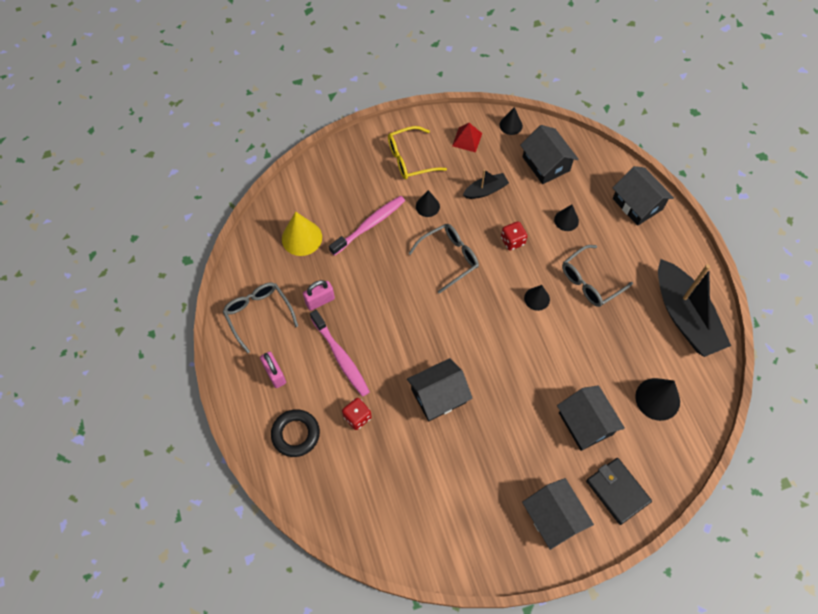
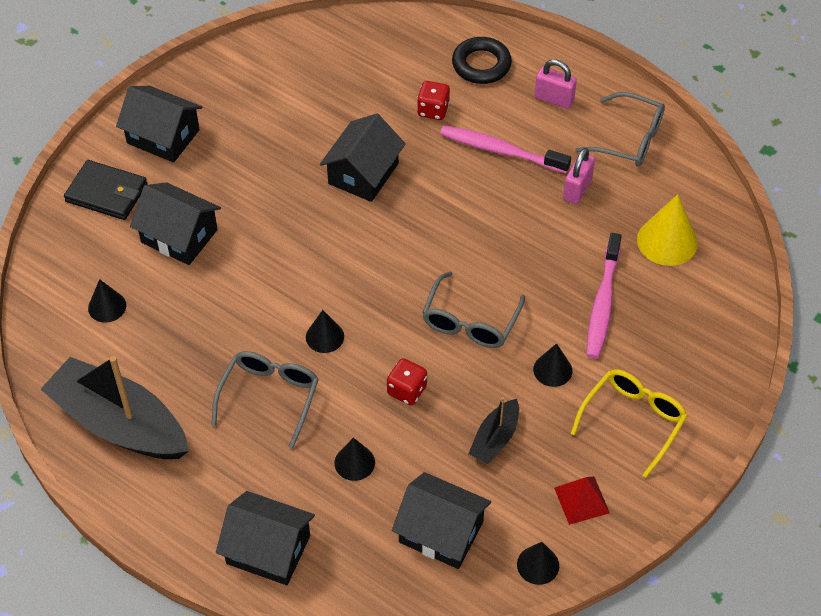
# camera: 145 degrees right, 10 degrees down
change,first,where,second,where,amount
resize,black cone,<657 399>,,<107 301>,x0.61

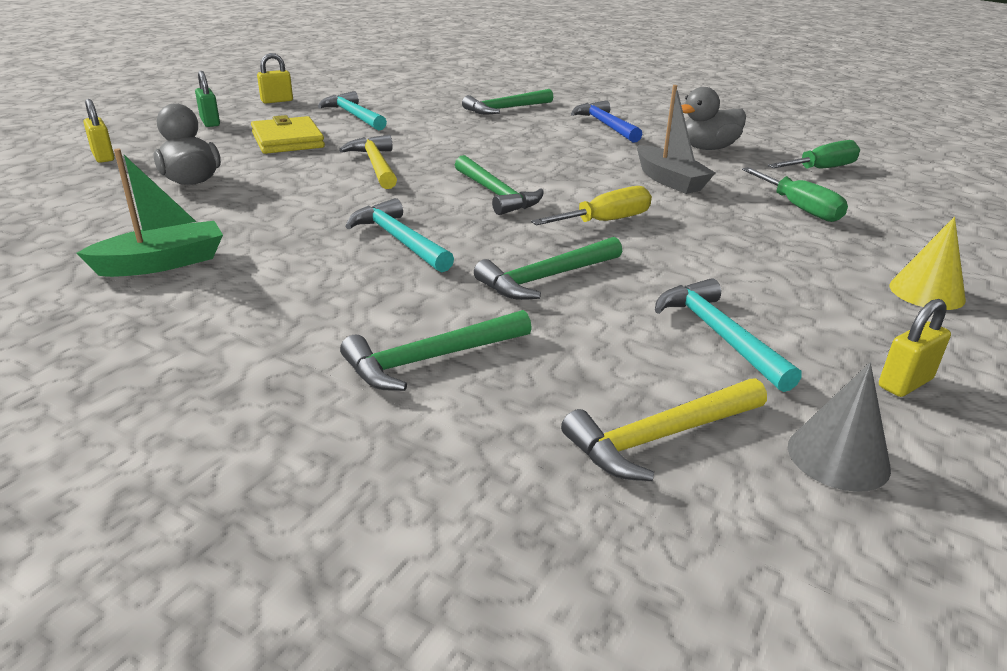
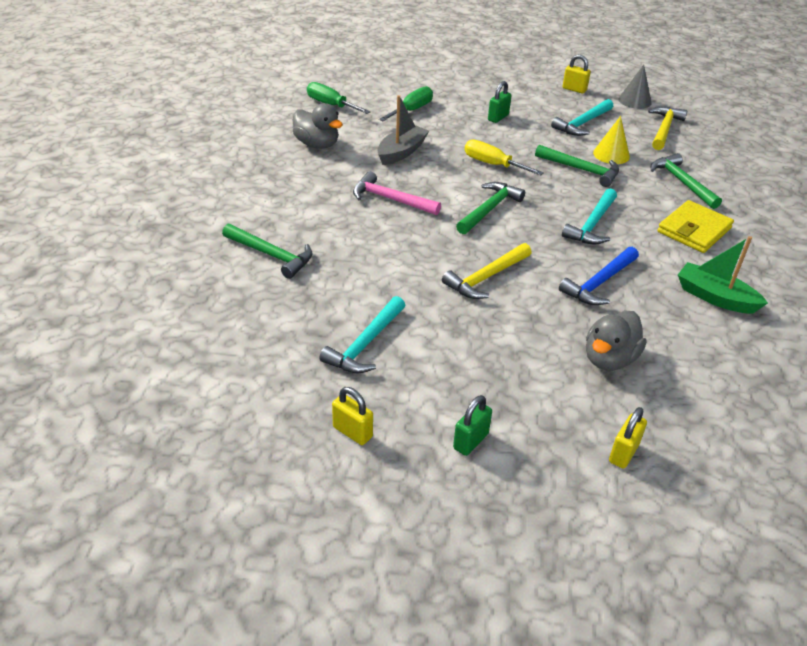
# camera: 115 degrees left, 10 degrees up
change,first,where,second,where,amount
insert,,,pink hammer,<397 193>,
insert,,,green padlock,<500 102>,
move,blue hammer,<606 121>,,<599 276>,
move,yellow cone,<927 263>,,<611 140>,
rotate,yellow hammer,<664 429>,,<668 128>,105 degrees counterclockwise
rotate,green hammer,<436 350>,,<686 181>,150 degrees counterclockwise
move,yellow wallet,<288 134>,,<695 226>,

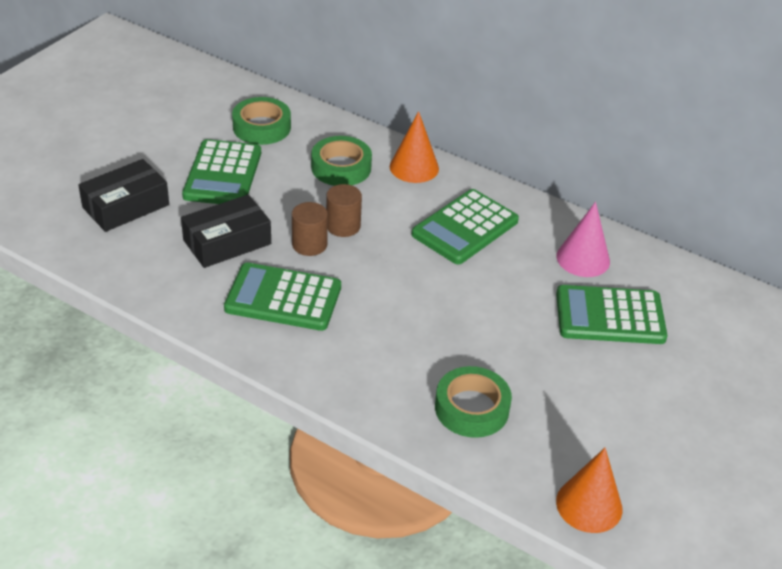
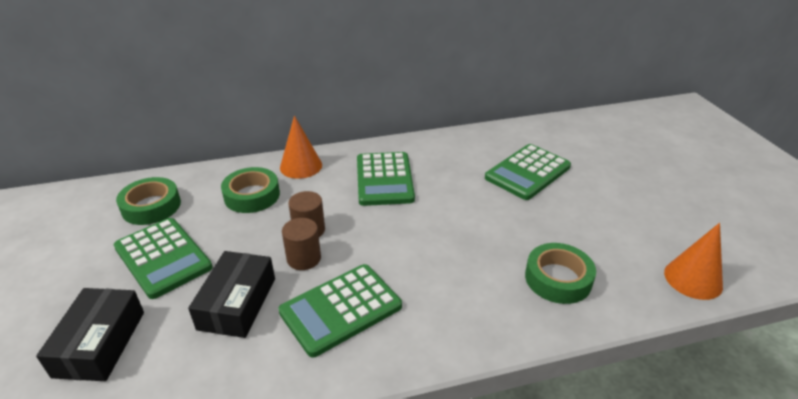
# camera: 45 degrees left, 5 degrees down
change,first,where,second,where,amount
delete,pink cone,<583 239>,,,

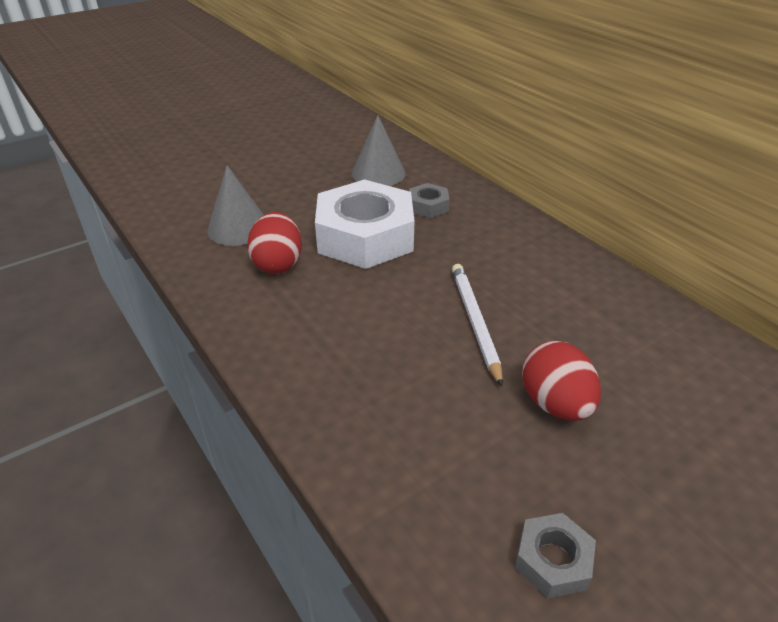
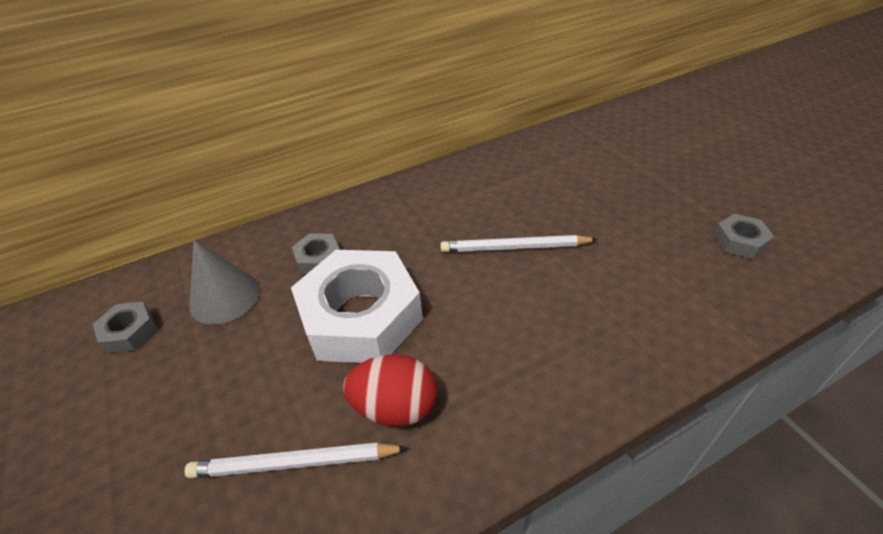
# camera: 80 degrees left, 5 degrees up
change,first,where,second,where,amount
insert,,,grey nut,<125 327>,
replace,grey cone,<235 205>,white pencil,<296 460>,
delete,red egg,<561 381>,,,

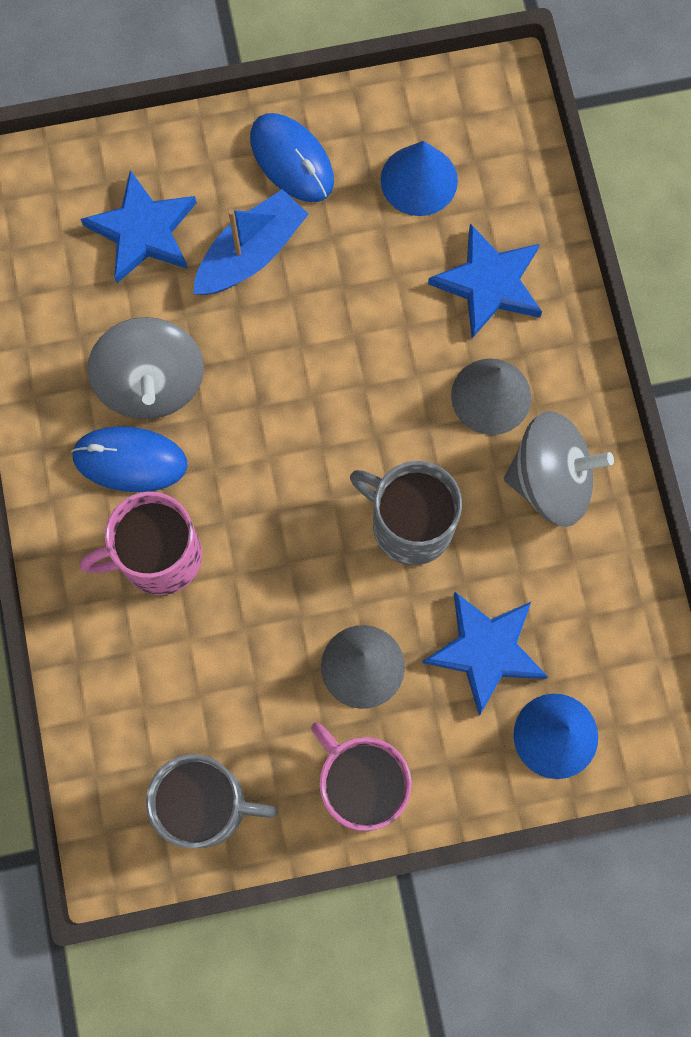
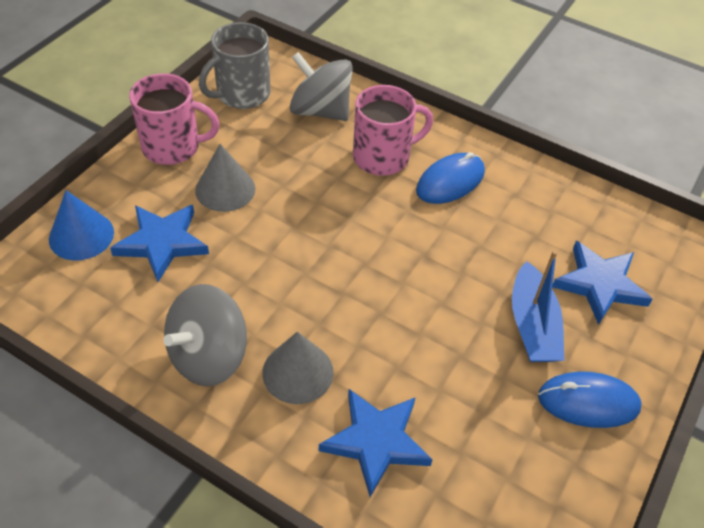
# camera: 130 degrees right, 25 degrees down
change,first,where,second,where,amount
move,grey spinning top,<145 368>,,<321 86>,
rotate,pink mug,<141 543>,,<393 130>,45 degrees clockwise
delete,grey mug,<406 513>,,,
delete,blue cone,<419 178>,,,

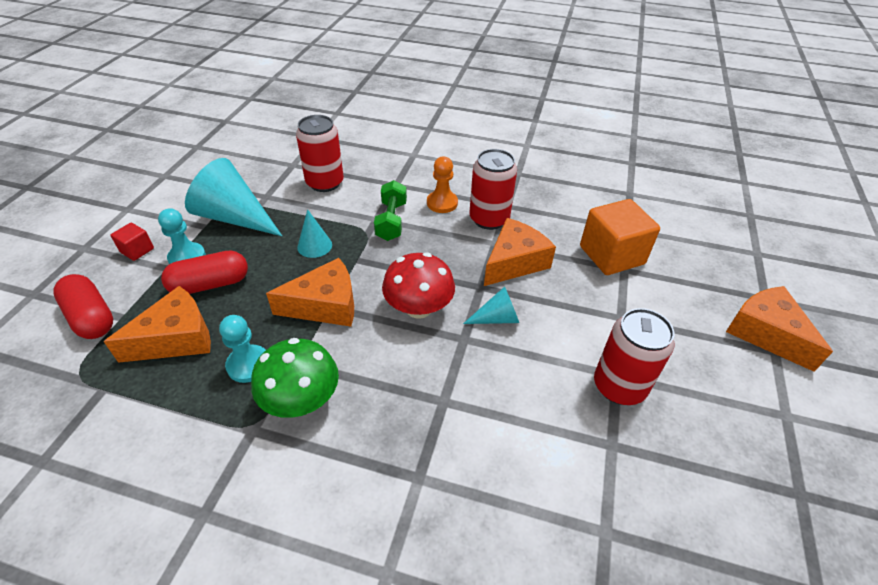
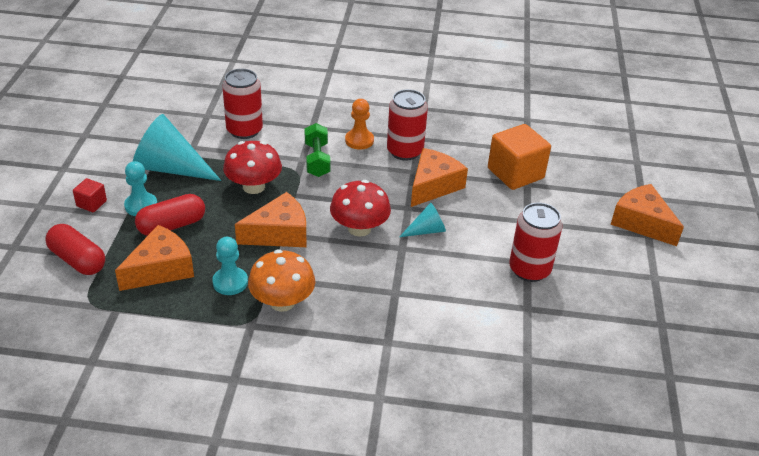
# camera: 10 degrees left, 5 degrees down
change,first,where,second,where,amount
replace,turquoise cone,<314 233>,red mushroom,<252 167>,
recolor,green mushroom,<295 378>,orange mushroom,<281 280>,

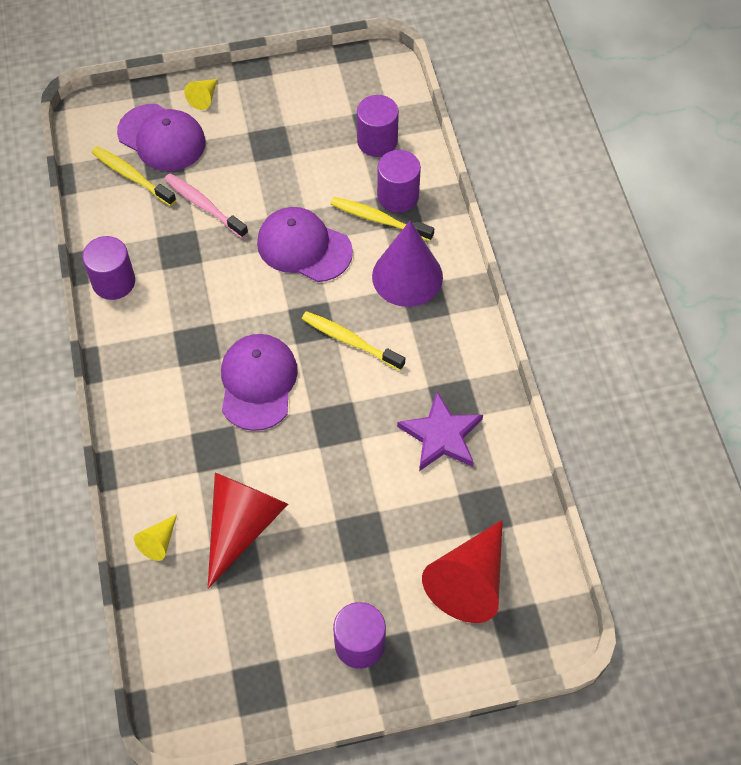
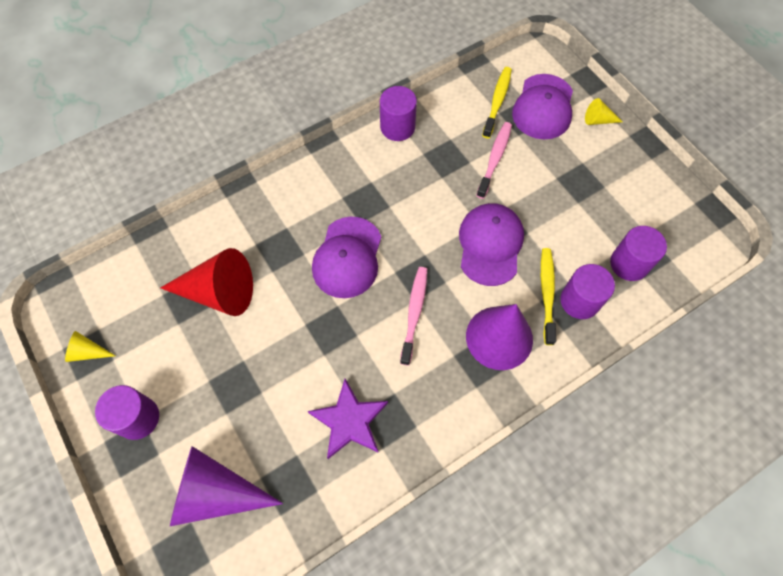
# camera: 70 degrees right, 5 degrees up
change,first,where,second,where,amount
move,yellow cone,<155 538>,,<90 346>,
recolor,red cone,<462 571>,purple cone,<226 486>,
rotate,purple cap,<259 382>,,<346 257>,120 degrees clockwise
recolor,yellow toothbrush,<353 341>,pink toothbrush,<413 316>,

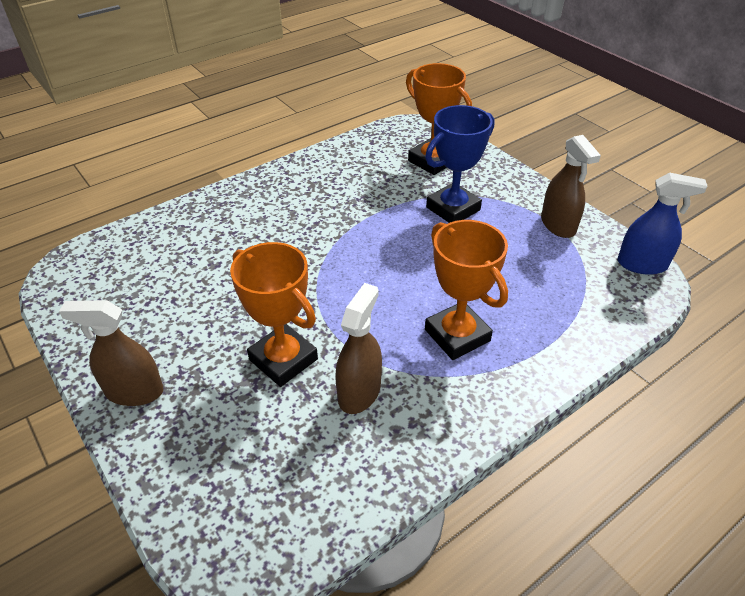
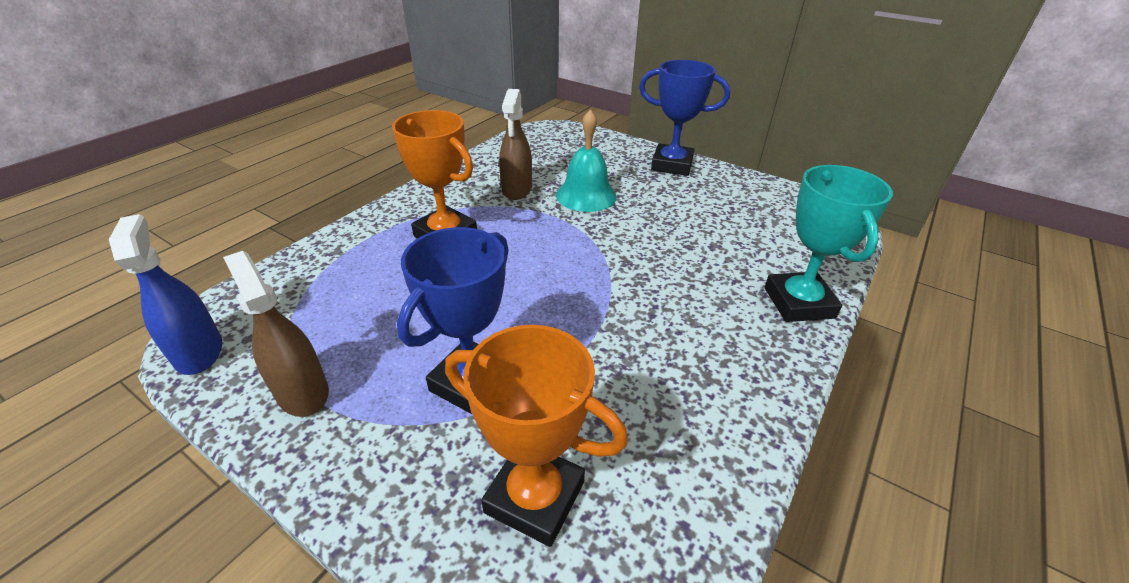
# camera: 160 degrees right, 5 degrees down
change,first,where,second,where,amount
rotate,blue spray bottle,<662 223>,,<165 294>,75 degrees clockwise
replace,orange trophy,<274 314>,turquoise bell,<586 160>,
replace,brown spray bottle,<111 353>,blue trophy,<684 118>,
insert,,,turquoise trophy,<829 243>,

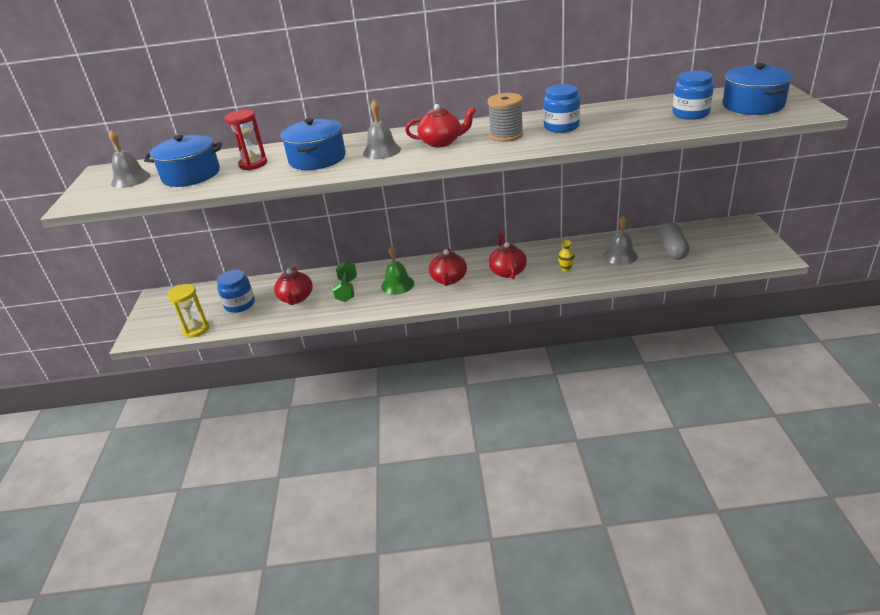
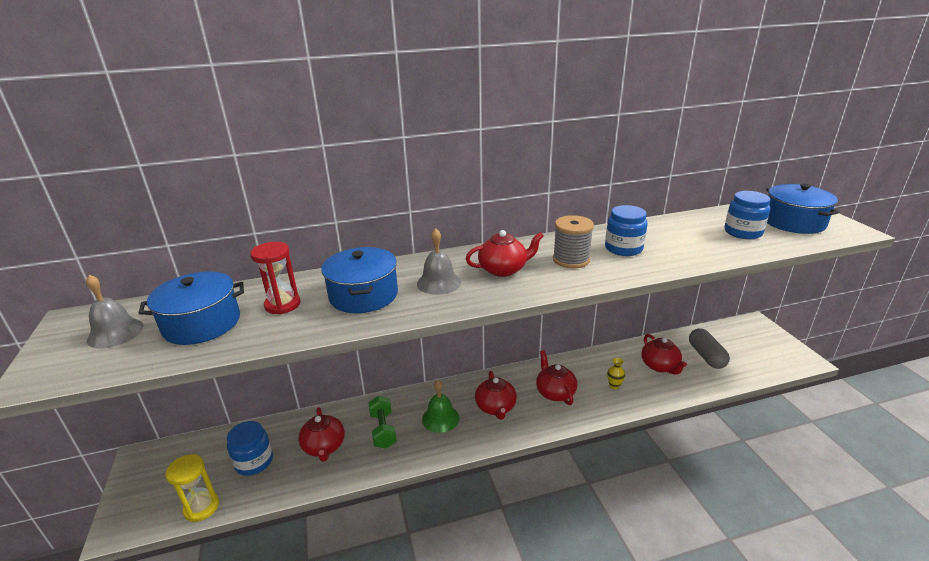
# camera: 15 degrees left, 5 degrees down
change,first,where,second,where,amount
replace,grey bell,<620 240>,red teapot,<664 354>,

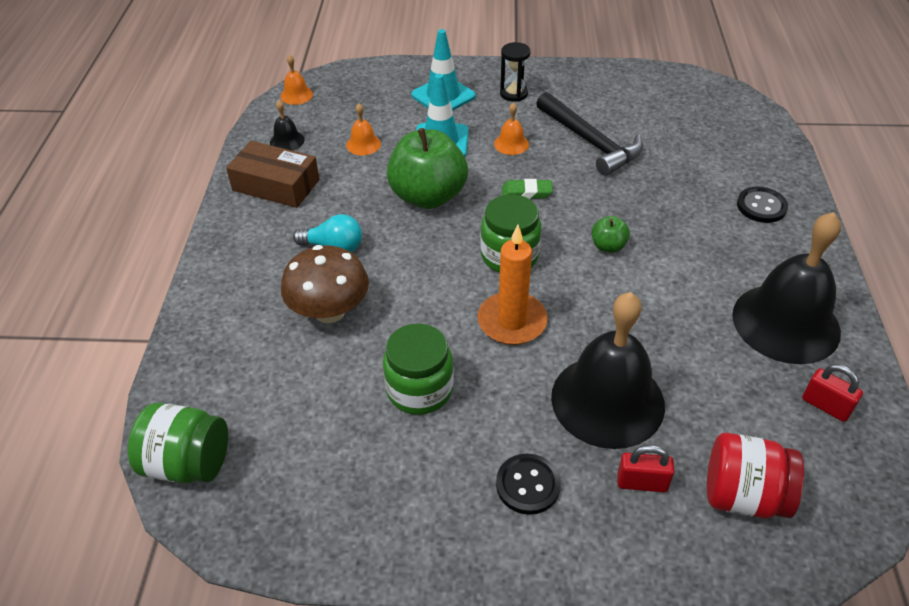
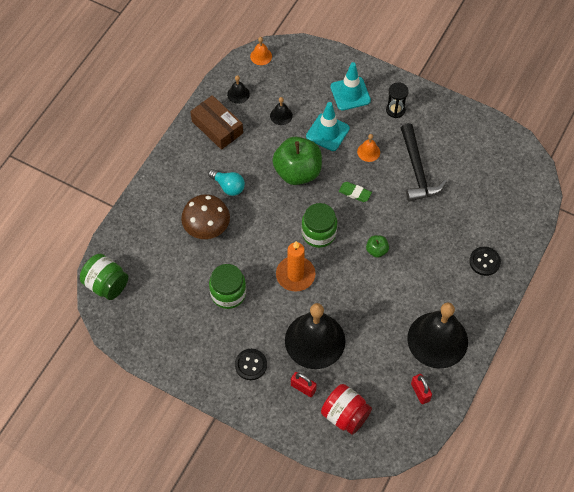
# camera: 25 degrees right, 15 degrees up
change,first,where,second,where,amount
recolor,orange bell,<363 129>,black bell,<281 111>,

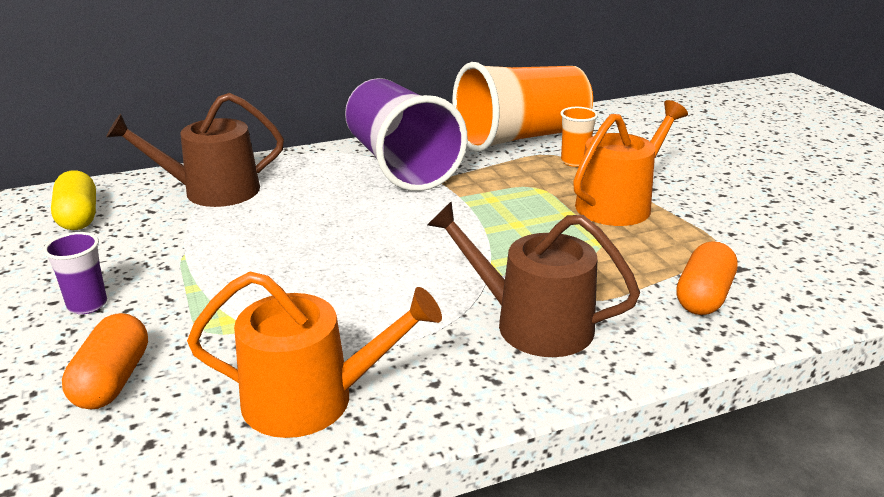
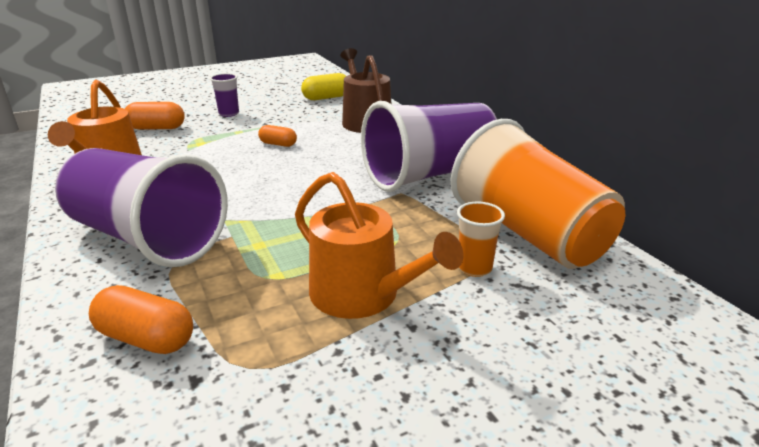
# camera: 85 degrees right, 0 degrees up
change,first,where,second,where,amount
replace,brown watering can,<533 279>,purple cup,<141 207>,
insert,,,orange capsule,<277 136>,

